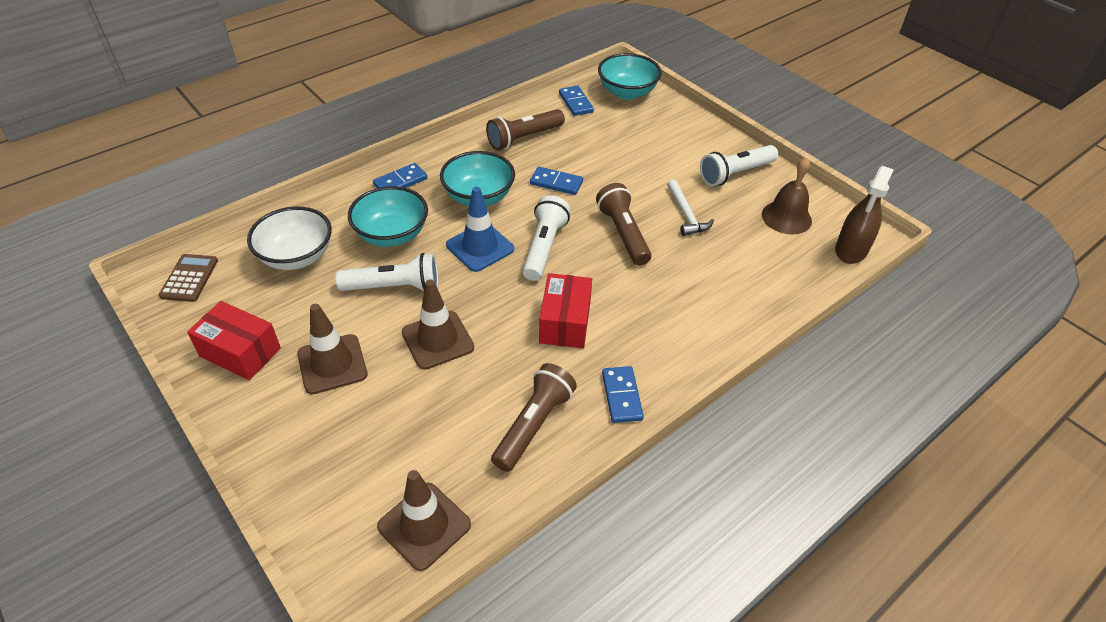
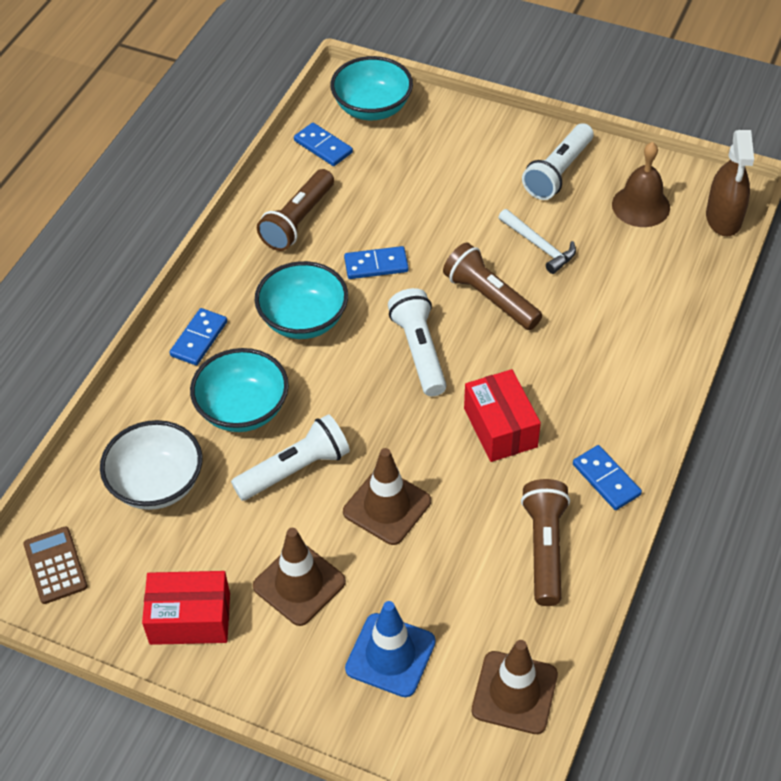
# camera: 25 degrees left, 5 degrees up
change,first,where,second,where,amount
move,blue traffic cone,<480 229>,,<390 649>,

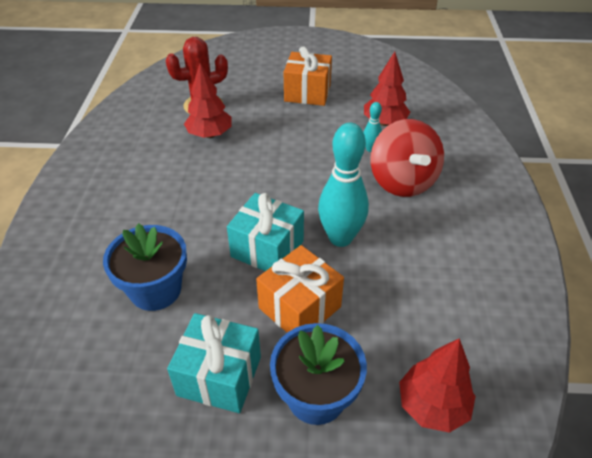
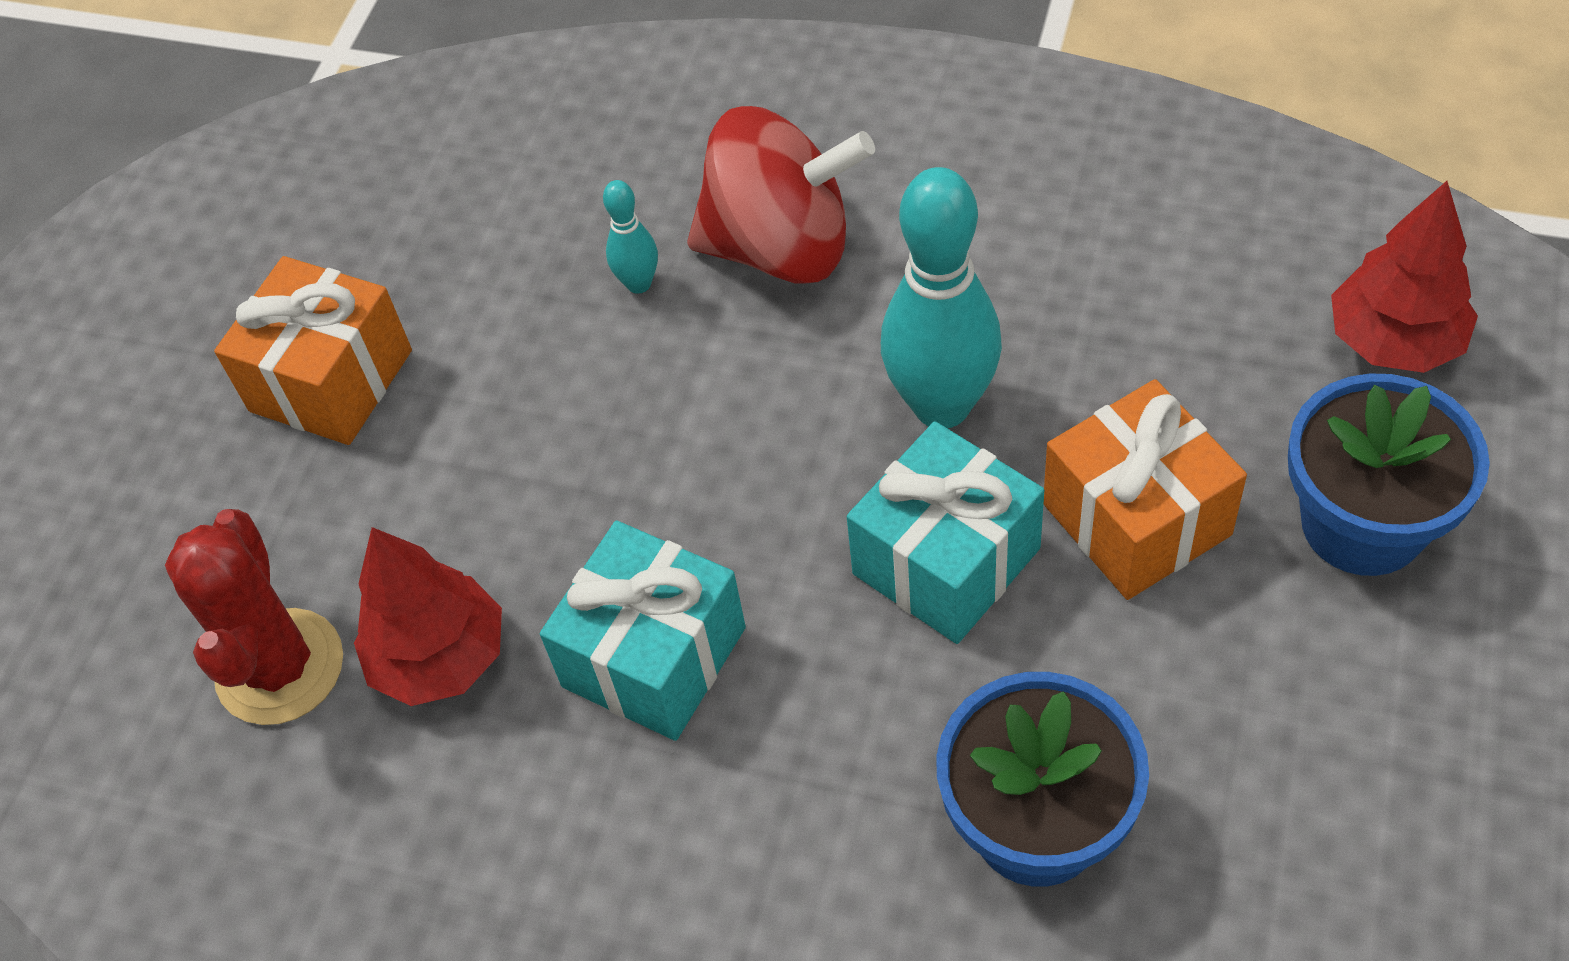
# camera: 70 degrees left, 10 degrees up
change,first,where,second,where,amount
move,turquoise gift,<214 363>,,<643 630>,
delete,red tree,<387 89>,,,

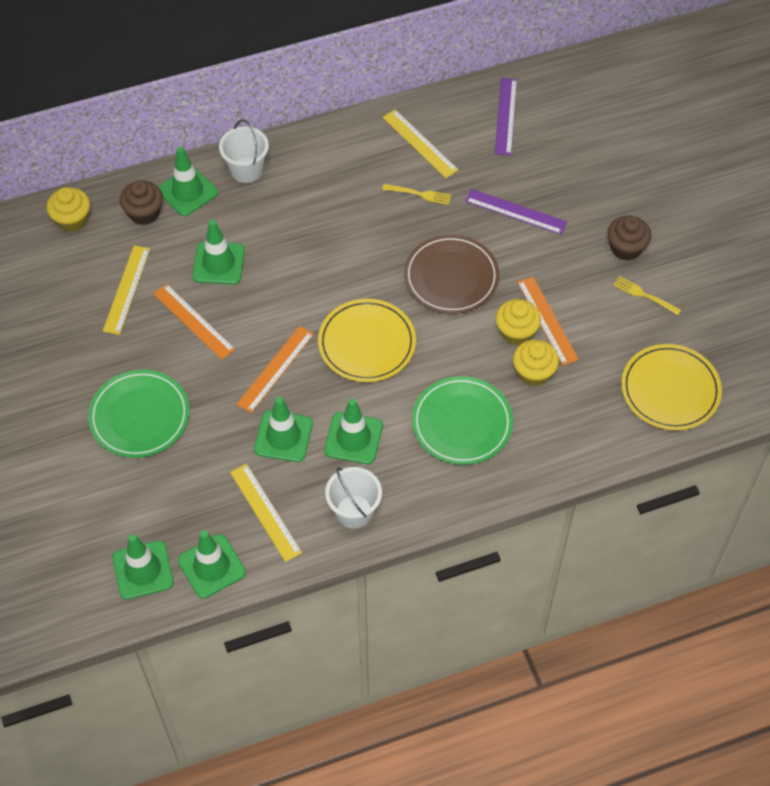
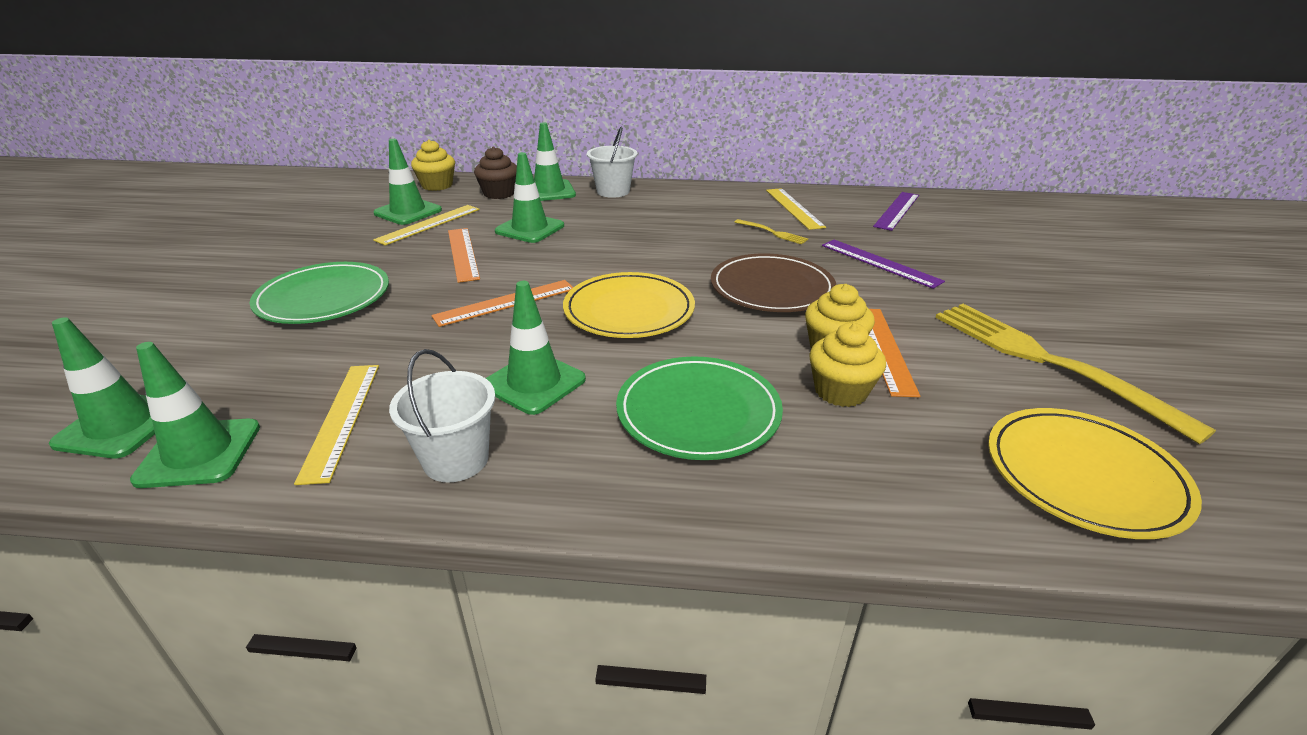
# camera: 25 degrees right, 25 degrees down
change,first,where,second,where,amount
move,green traffic cone,<283 429>,,<407 182>,
resize,yellow fork,<647 295>,,<1075 374>,x2.37
delete,brown cupcake,<629 238>,,,

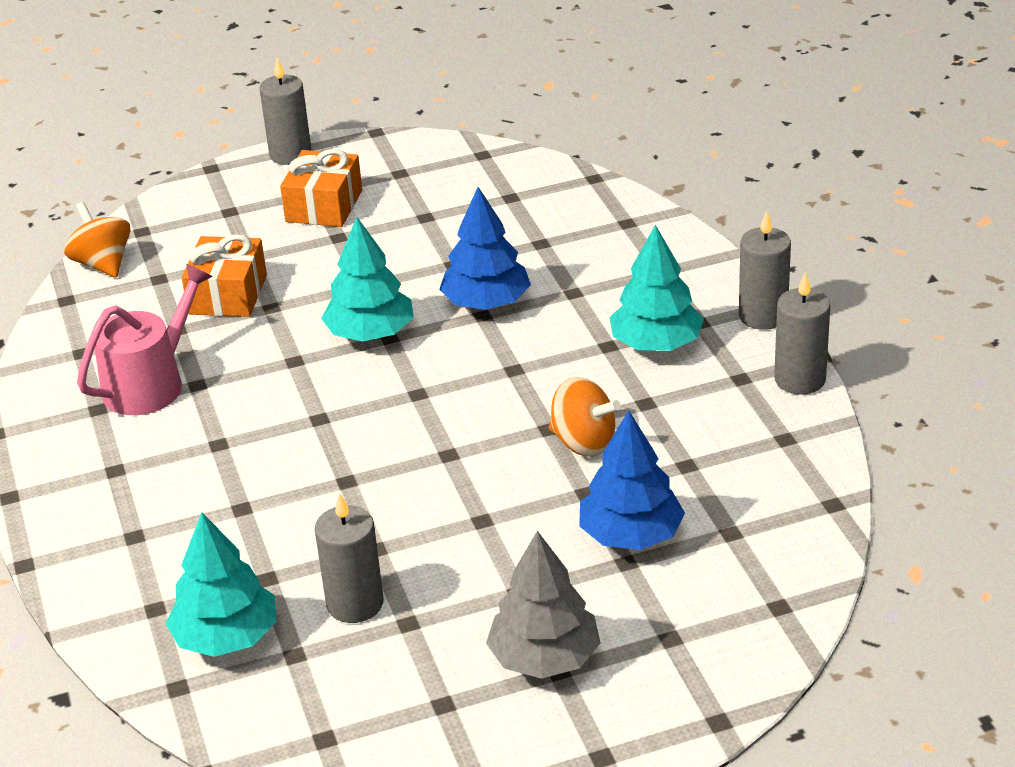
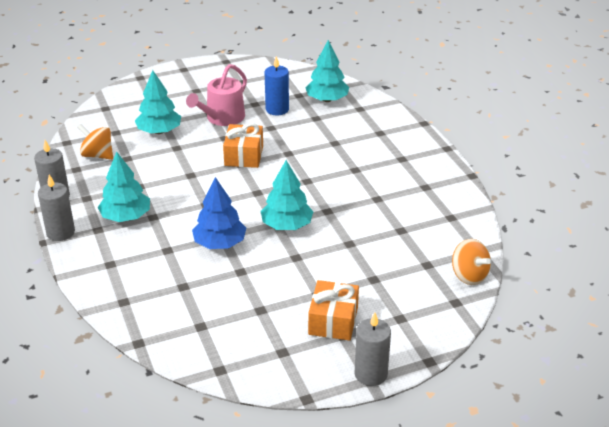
# camera: 175 degrees right, 0 degrees up
change,first,where,second,where,amount
move,orange spinning top,<585 417>,,<95 142>,
recolor,blue tree,<632 480>,turquoise tree,<158 102>,
move,pink watering can,<145 339>,,<216 95>,
move,orange gift,<224 275>,,<243 145>,
recolor,grey candle,<349 557>,blue candle,<277 85>,
delete,grey tree,<543 605>,,,

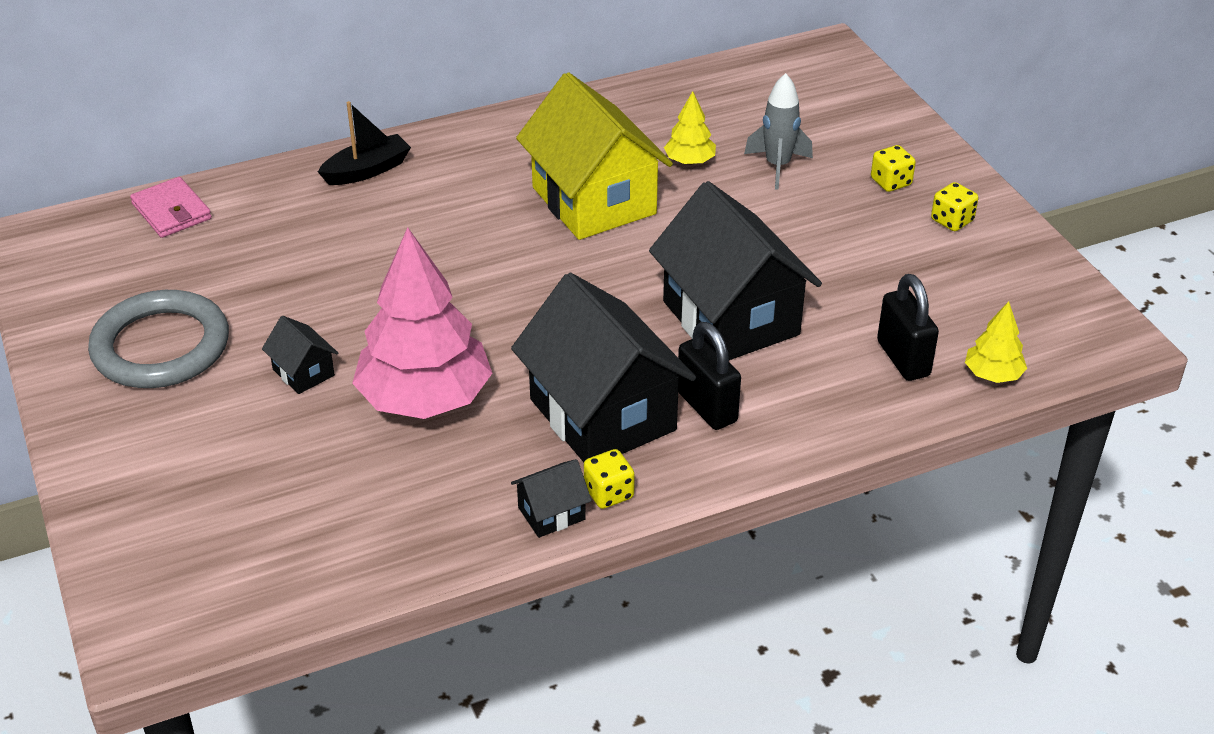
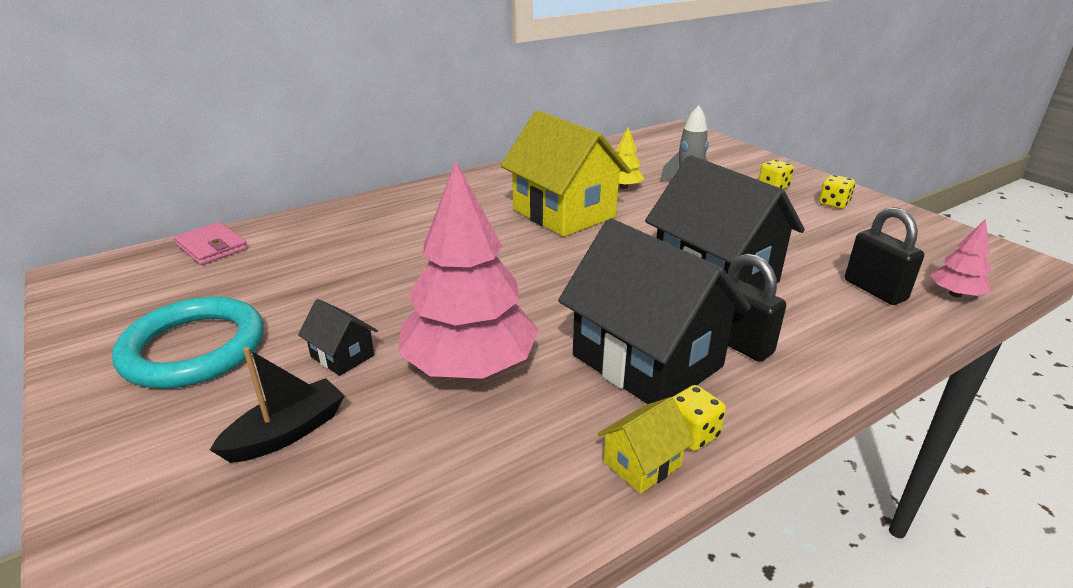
# camera: 10 degrees left, 10 degrees down
change,first,where,second,where,amount
recolor,grey ring,<158 339>,turquoise ring,<188 342>,
move,black boat,<364 143>,,<277 405>,
recolor,black house,<551 498>,yellow house,<646 445>,
recolor,yellow tree,<996 342>,pink tree,<960 258>,

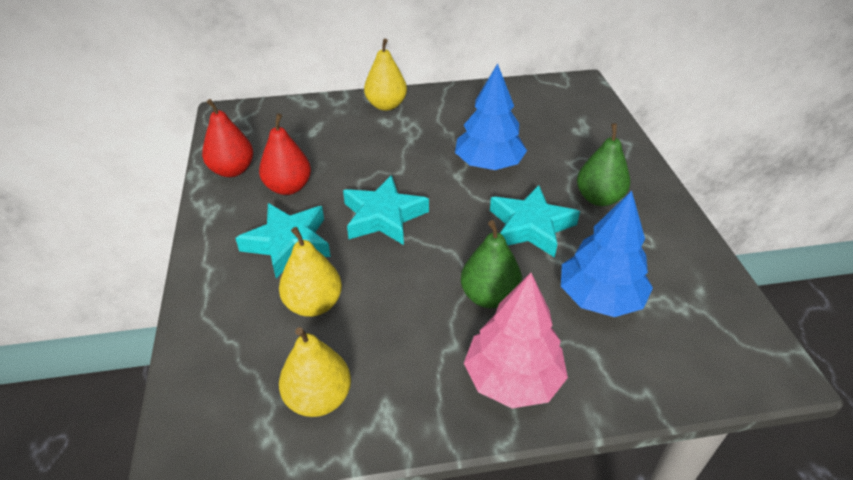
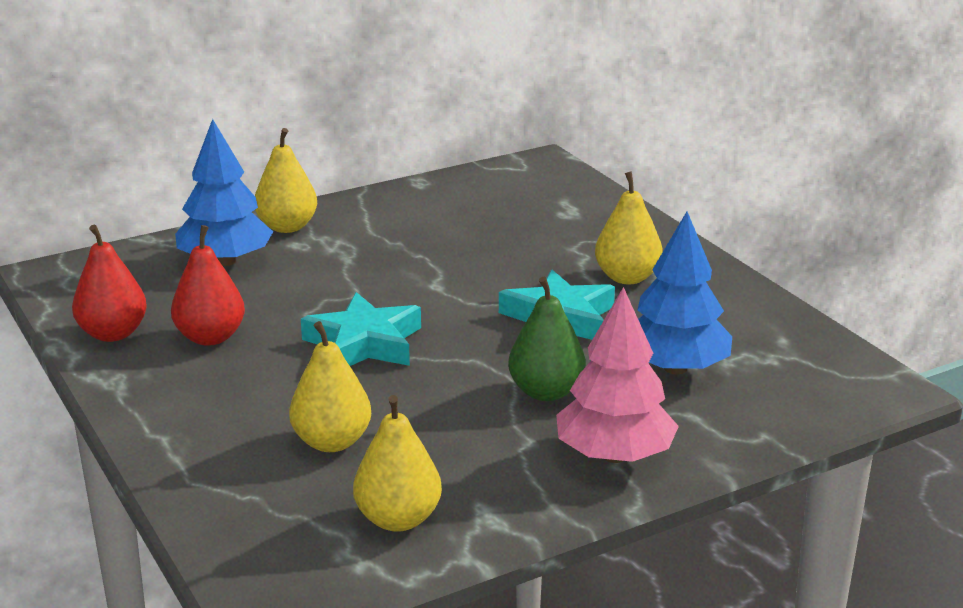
# camera: 20 degrees left, 15 degrees down
change,first,where,second,where,amount
move,blue tree,<491 116>,,<224 192>,
recolor,green pear,<603 164>,yellow pear,<628 227>,
delete,turquoise star,<283 240>,,,

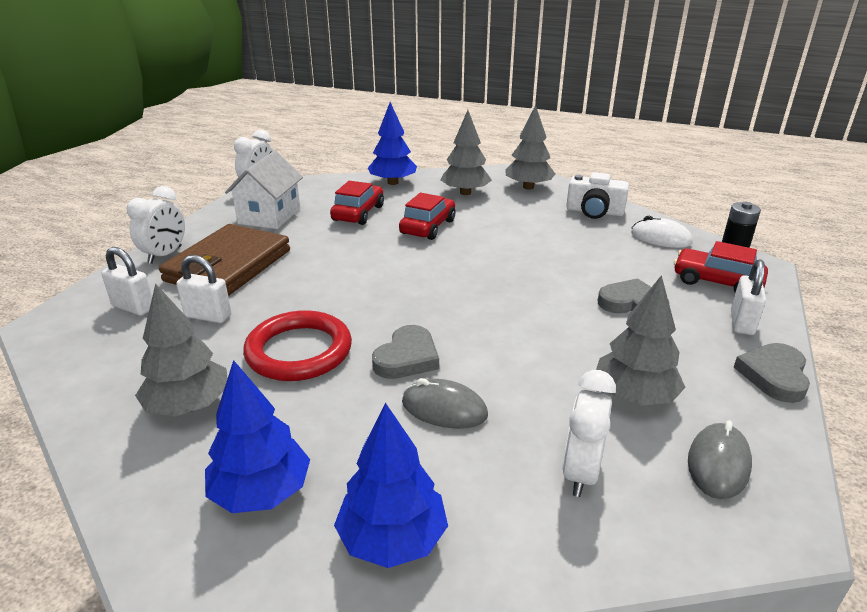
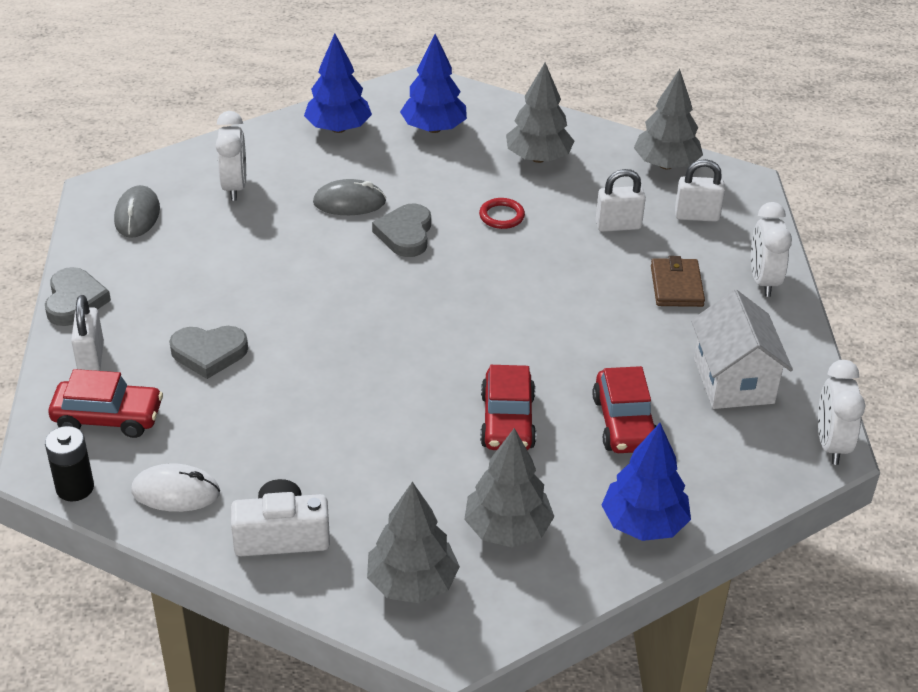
# camera: 155 degrees right, 10 degrees up
change,first,where,second,where,amount
resize,red ring,<297 345>,,<502 213>,x0.47
move,grey tree,<641 340>,,<668 119>,
resize,brown wallet,<224 260>,,<678 281>,x0.51

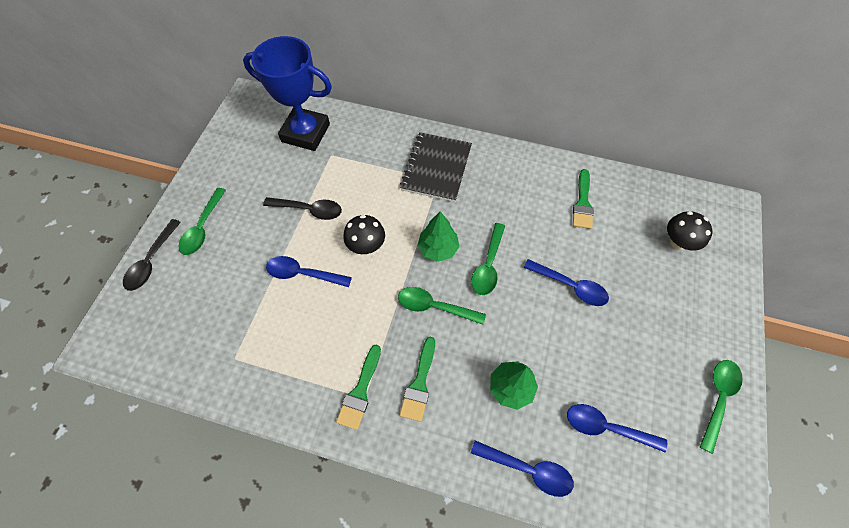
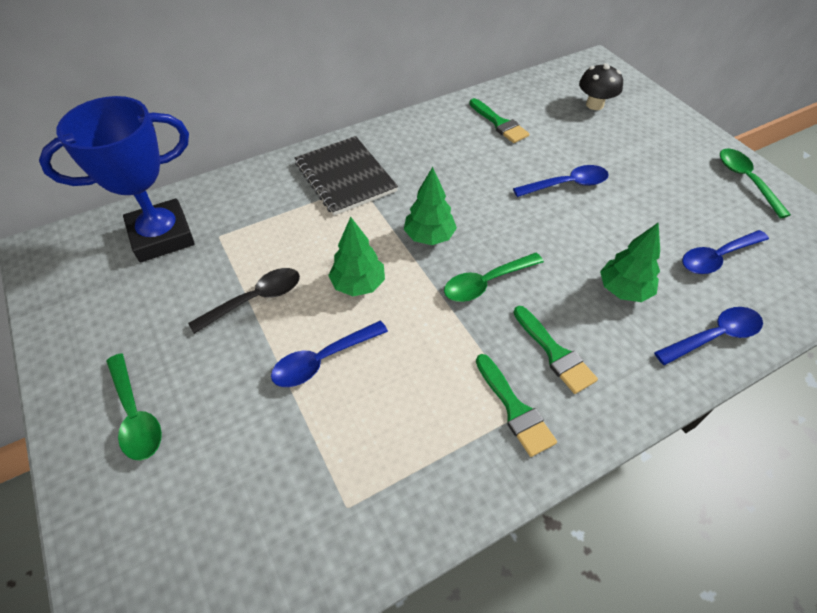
# camera: 45 degrees left, 10 degrees down
change,first,where,second,where,amount
replace,black mushroom,<364 234>,green tree,<356 256>,
delete,black spoon,<152 255>,,,
delete,green spoon,<488 259>,,,

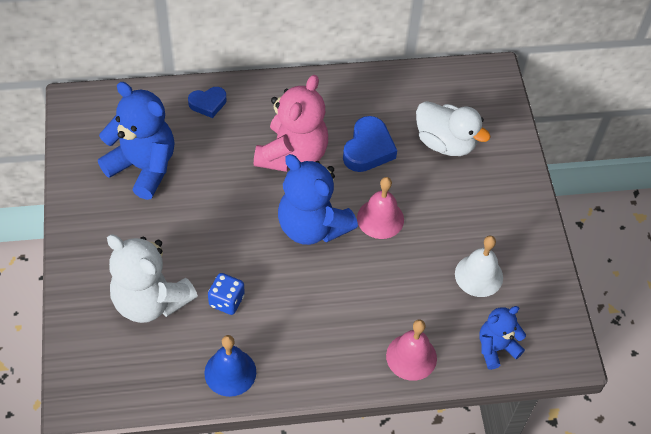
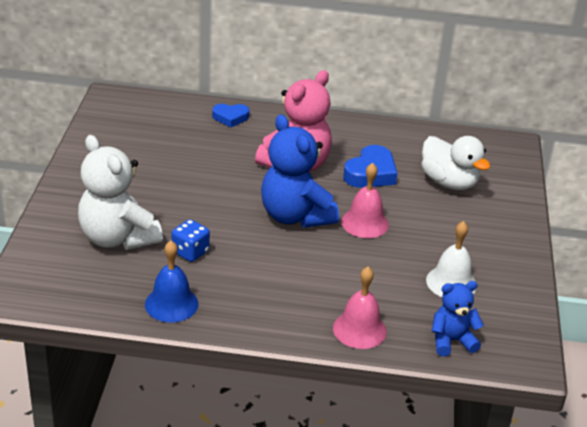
# camera: 15 degrees right, 20 degrees down
change,first,where,second,where,amount
delete,blue teddy bear,<136 141>,,,

